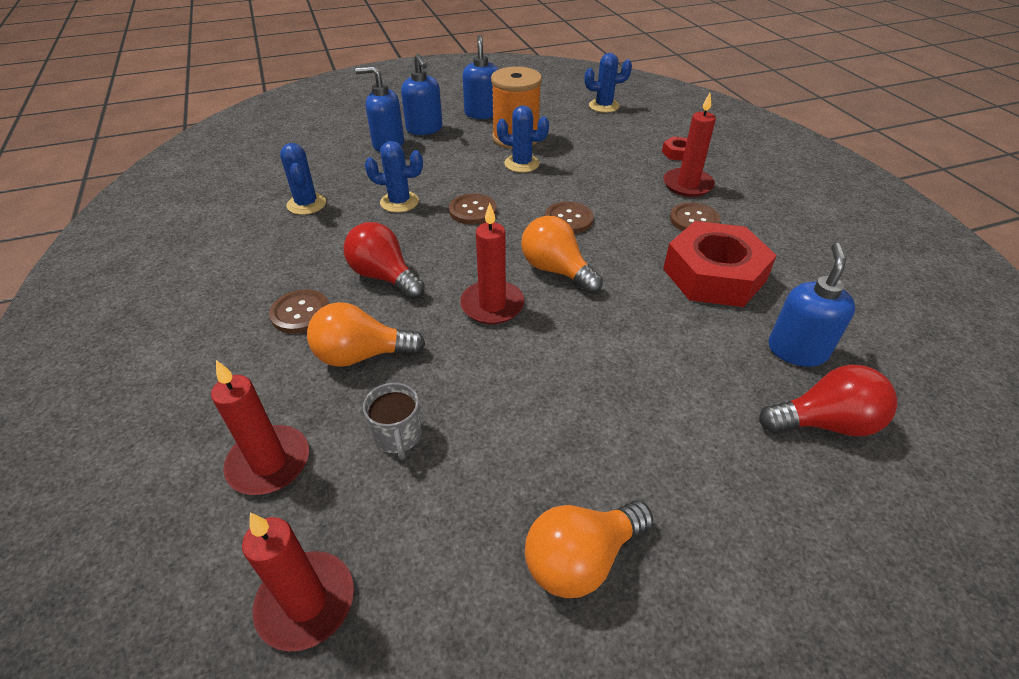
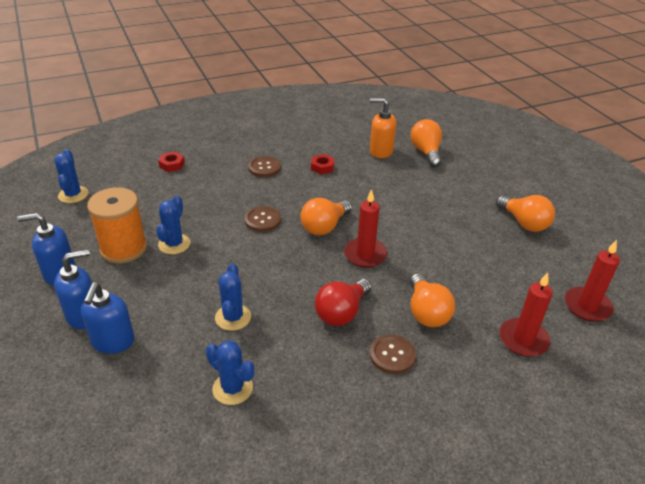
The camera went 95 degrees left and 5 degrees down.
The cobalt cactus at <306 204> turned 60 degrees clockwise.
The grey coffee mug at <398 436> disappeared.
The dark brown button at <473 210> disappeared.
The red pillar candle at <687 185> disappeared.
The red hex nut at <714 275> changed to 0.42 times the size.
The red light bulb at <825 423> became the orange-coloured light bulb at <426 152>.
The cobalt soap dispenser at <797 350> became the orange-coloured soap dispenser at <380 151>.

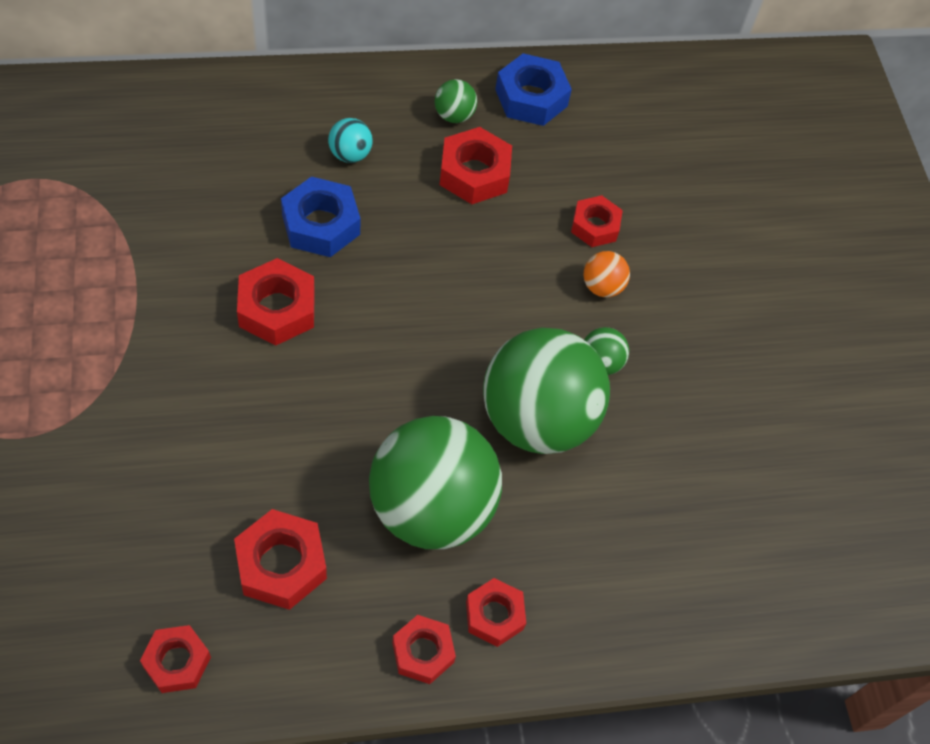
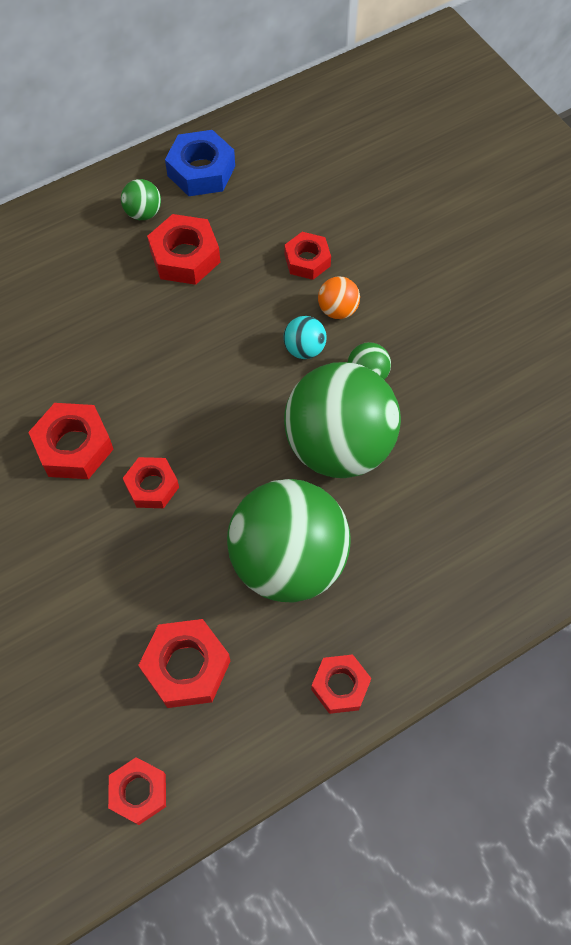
The camera went 15 degrees left and 5 degrees up.
The cobalt hex nut at <321 225> disappeared.
The turquoise ball moved from <350 154> to <304 349>.
The red hex nut moved from <494 615> to <152 486>.

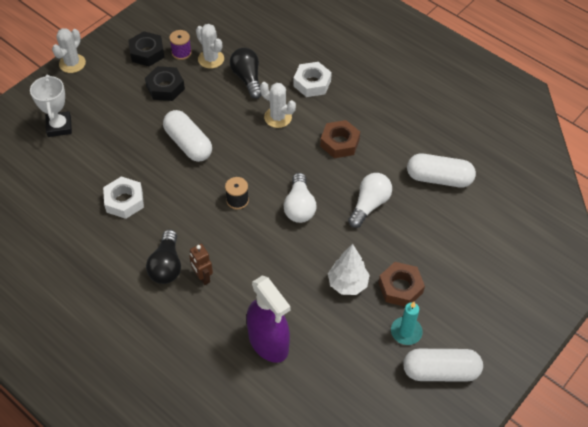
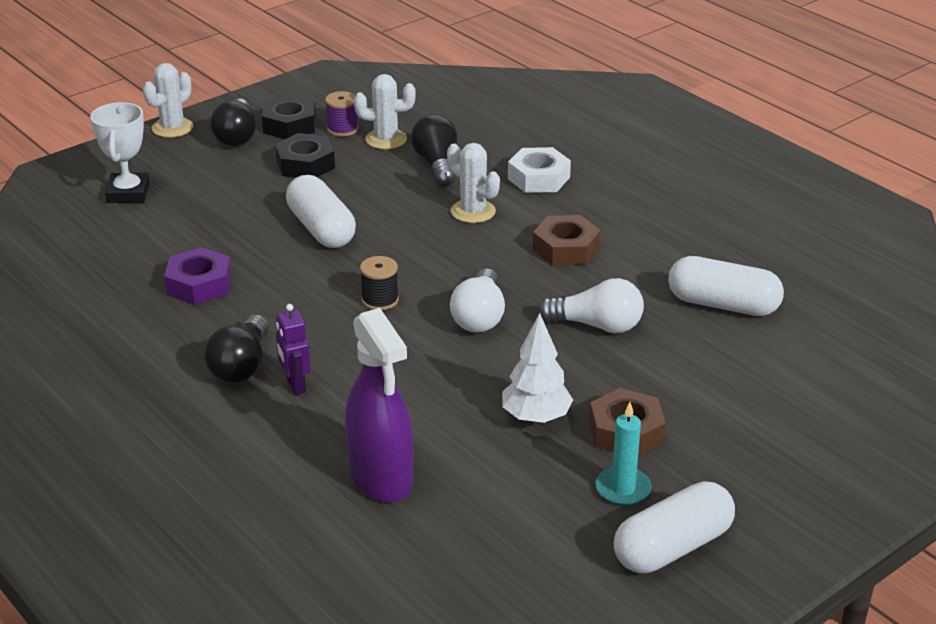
The camera went 10 degrees right and 20 degrees down.
The white hex nut at <124 201> became the purple hex nut at <199 284>.
The dark brown robot figure at <202 277> became the purple robot figure at <295 385>.
The white cactus at <211 59> turned 60 degrees counterclockwise.
The white light bulb at <369 205> turned 60 degrees clockwise.
The white capsule at <440 371> turned 45 degrees counterclockwise.
The ebony light bulb at <236 136> appeared.

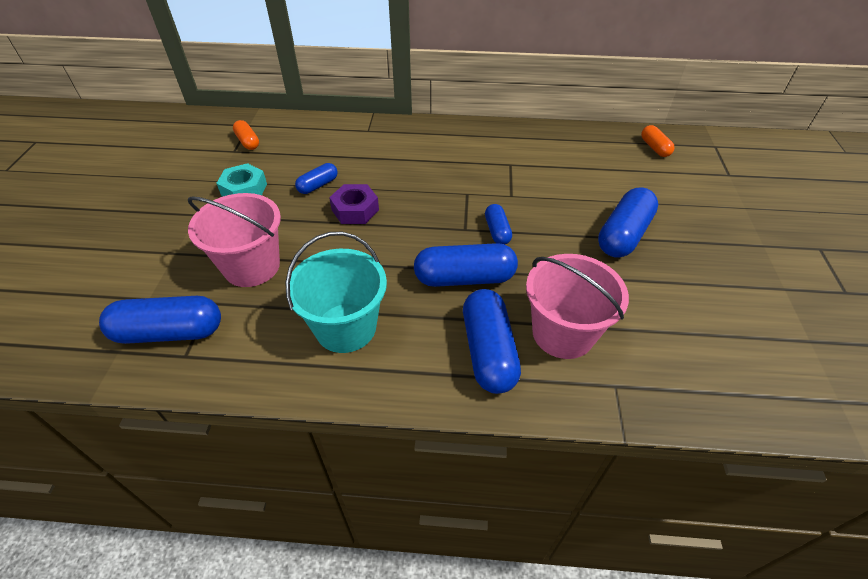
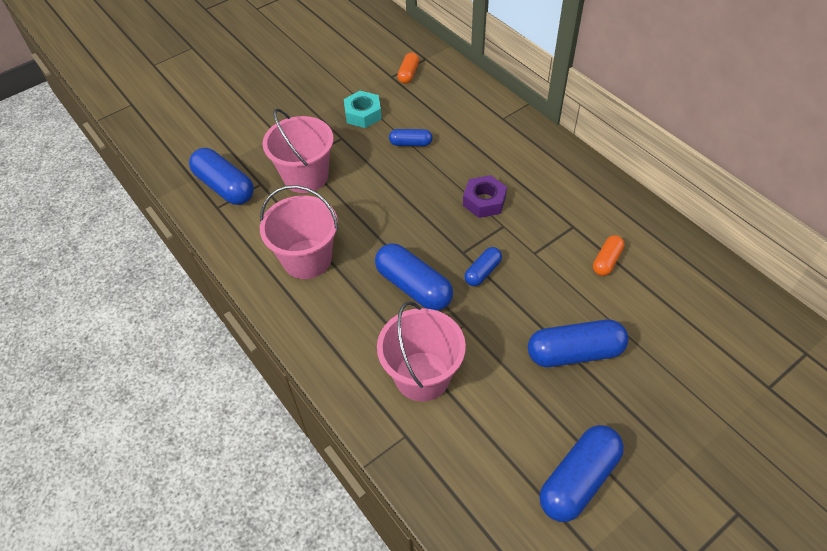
The camera went 50 degrees right and 5 degrees up.
The turquoise sand bucket at <346 327> became the rose-pink sand bucket at <307 259>.
The purple hex nut moved from <355 210> to <484 201>.
The cobalt capsule moved from <488 351> to <578 479>.
The orange-coloured capsule moved from <654 148> to <607 261>.

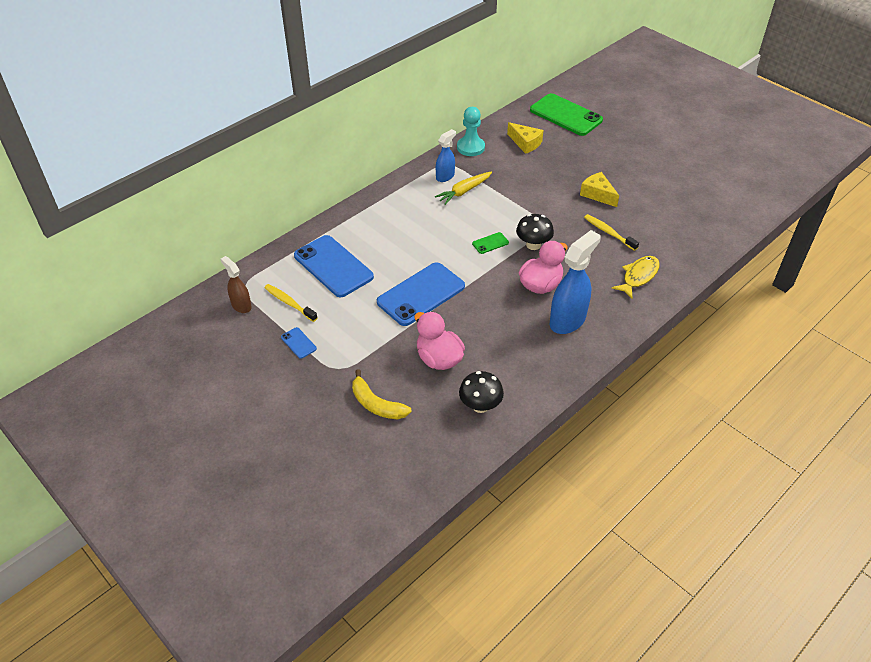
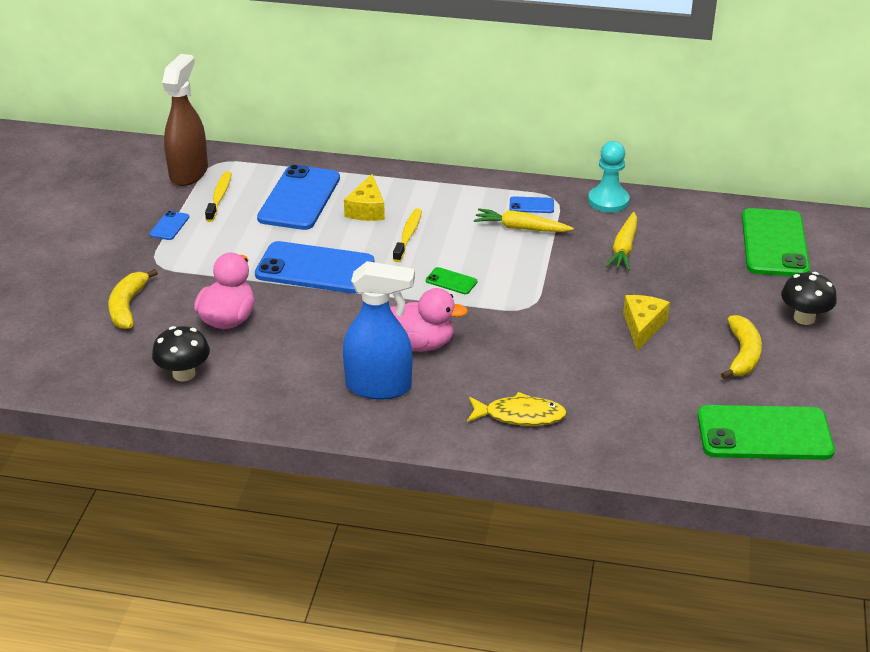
The camera went 55 degrees right and 10 degrees down.
The dark brown spray cleaner at <241 305> changed to 1.74 times the size.
The cobalt spray cleaner at <445 176> was replaced by the cobalt mobile phone at <531 205>.
The yellow cheese moved from <525 143> to <367 209>.
The ebony mushroom moved from <533 245> to <804 318>.
The yellow dental brush moved from <608 232> to <408 235>.
The yellow carrot at <624 248> appeared.
The emerald mobile phone at <764 433> appeared.
The yellow banana fruit at <743 354> appeared.

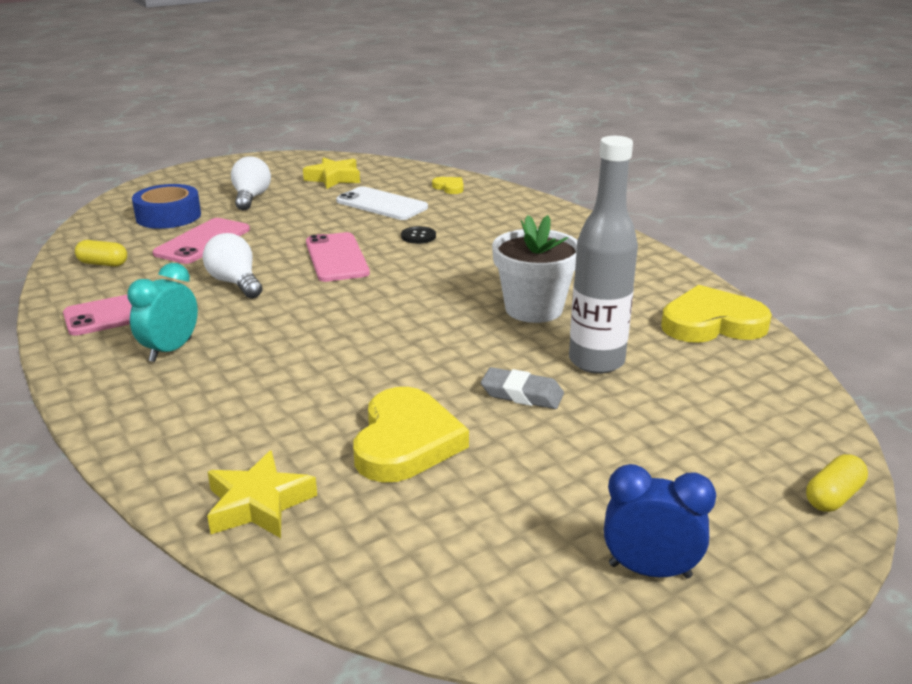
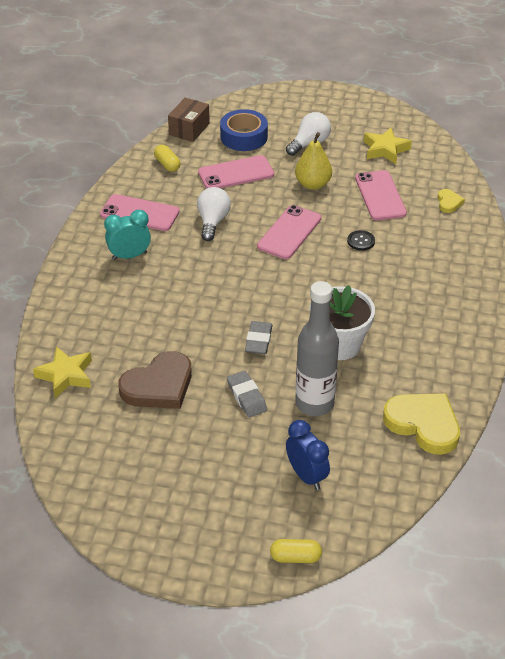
The camera went 45 degrees right and 15 degrees up.
The white mobile phone at <382 204> became the rose-pink mobile phone at <380 196>.
The yellow heart at <406 441> became the dark brown heart at <159 386>.
The cobalt alarm clock moved from <649 570> to <306 476>.
The dark brown parcel at <189 129> appeared.
The grey pencil eraser at <258 340> appeared.
The yellow pear at <313 184> appeared.

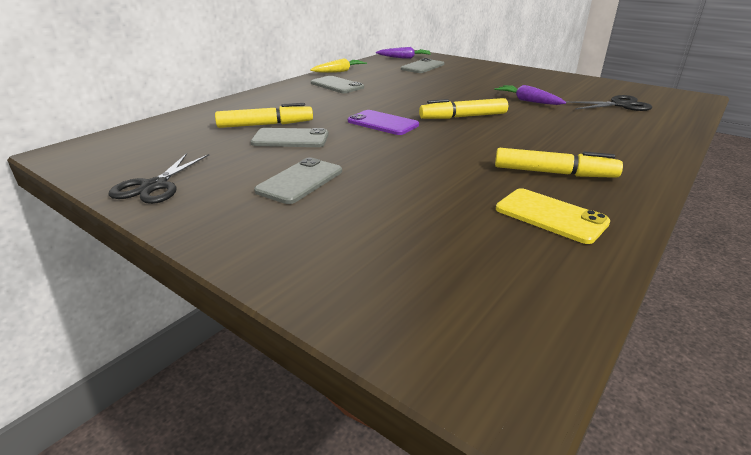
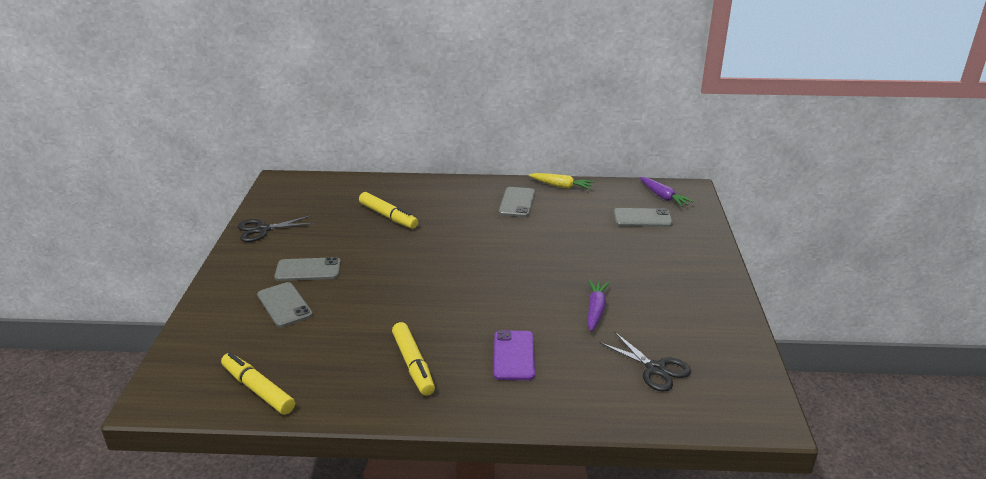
The camera went 55 degrees right and 0 degrees up.
The grey mobile phone moved from <290 139> to <284 305>.
The purple mobile phone moved from <383 123> to <514 355>.
The yellow felt pen moved from <463 117> to <258 389>.
The yellow mobile phone at <550 216> disappeared.

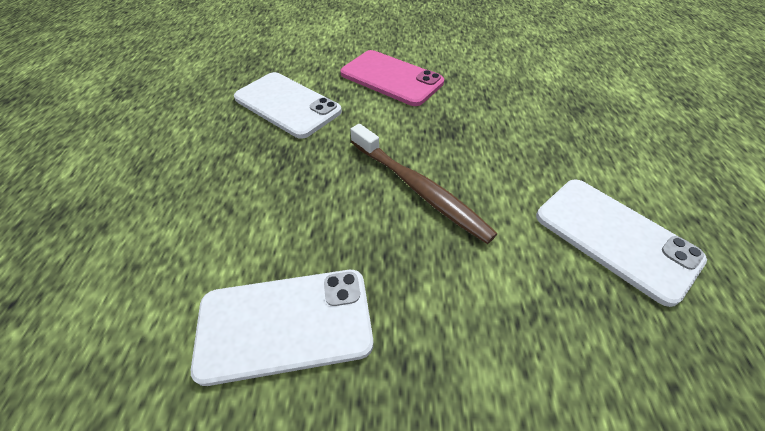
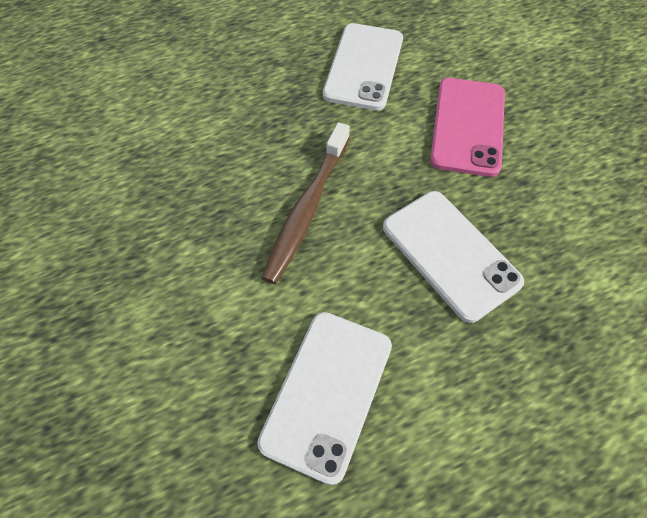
The camera went 65 degrees right and 10 degrees up.
The white mobile phone moved from <285 323> to <450 254>.

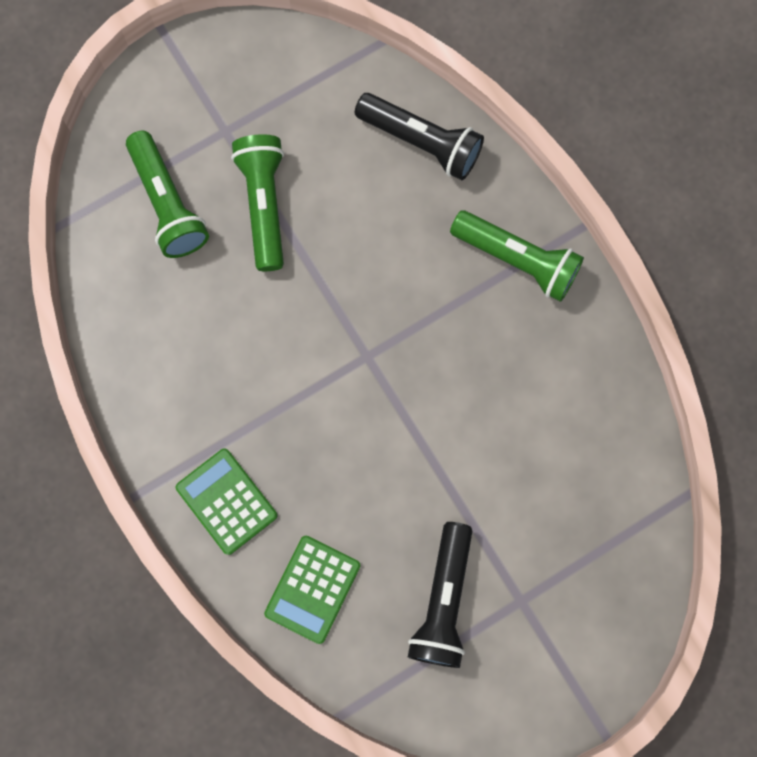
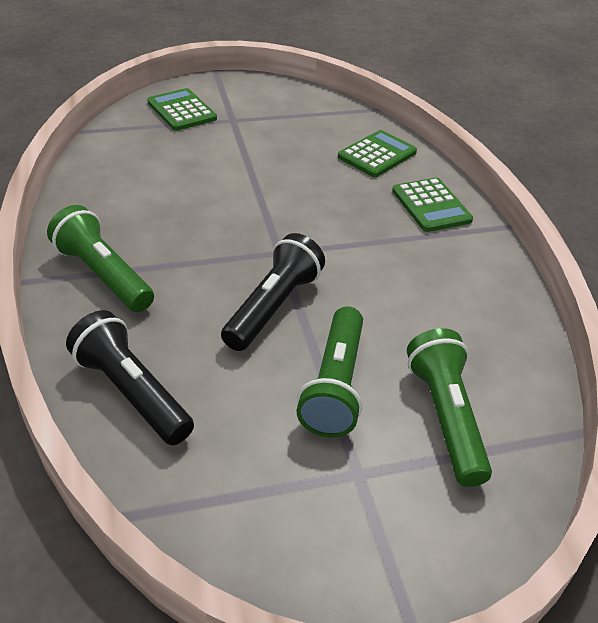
The camera went 165 degrees left and 35 degrees down.
The ebony torch moved from <443 601> to <273 306>.
The emerald pocket calculator at <181 111> appeared.

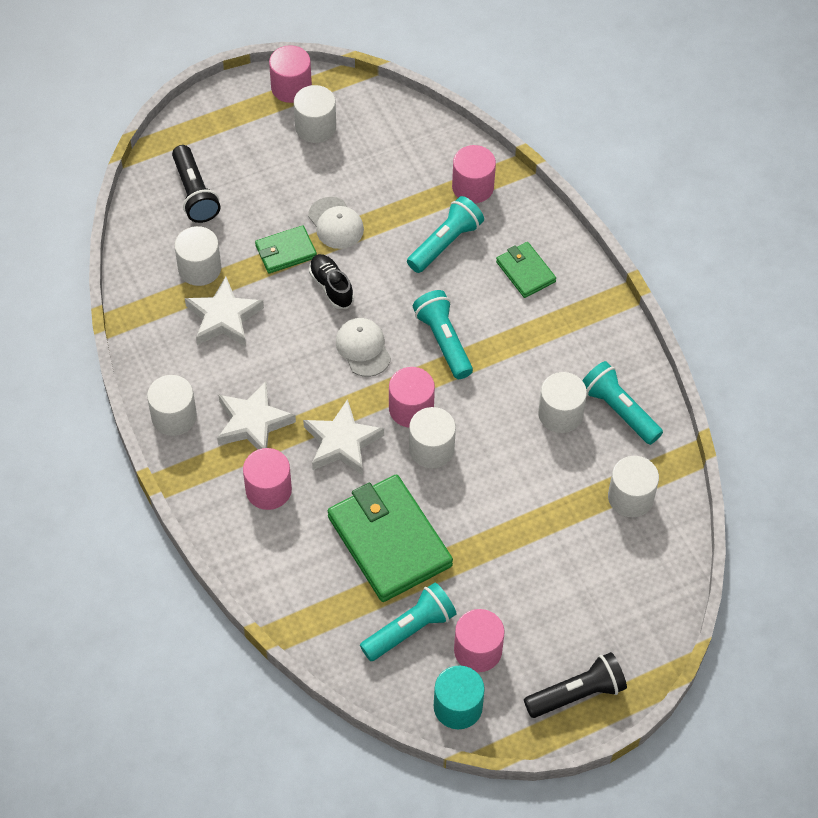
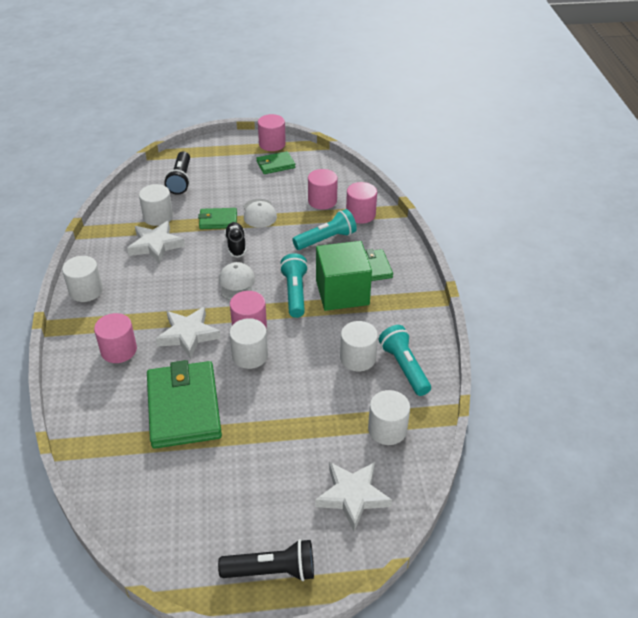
The camera went 20 degrees right and 15 degrees down.
The white five-pointed star moved from <253 423> to <352 496>.
The white solid cylinder at <315 127> was replaced by the emerald card wallet at <275 165>.
The turquoise torch at <410 629> disappeared.
The turquoise solid cylinder at <458 707> disappeared.
The rose-pink solid cylinder moved from <478 650> to <322 201>.
The emerald solid cube at <342 292> appeared.

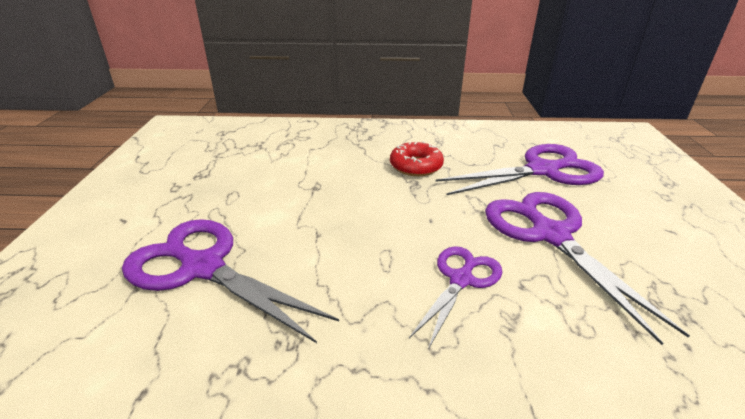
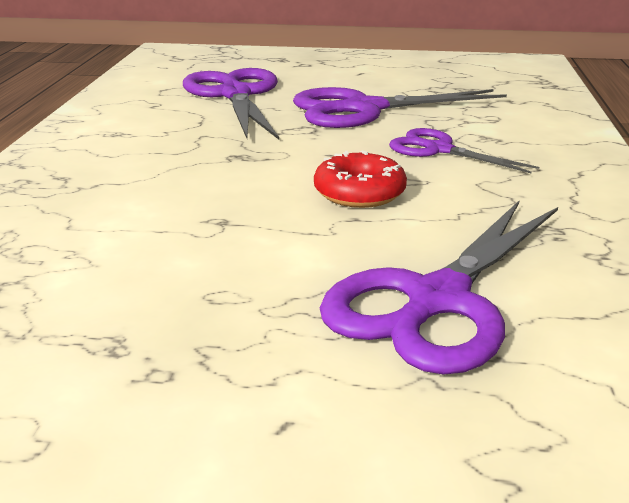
The camera went 85 degrees left and 5 degrees down.
The red doughnut moved from <416 166> to <359 192>.

